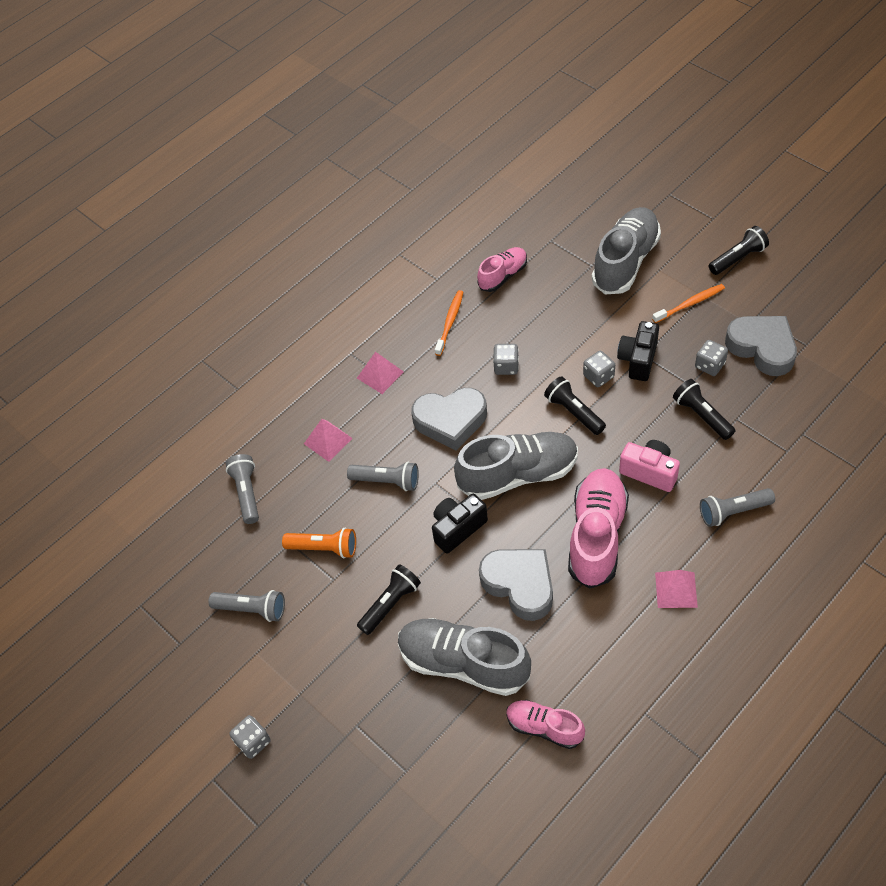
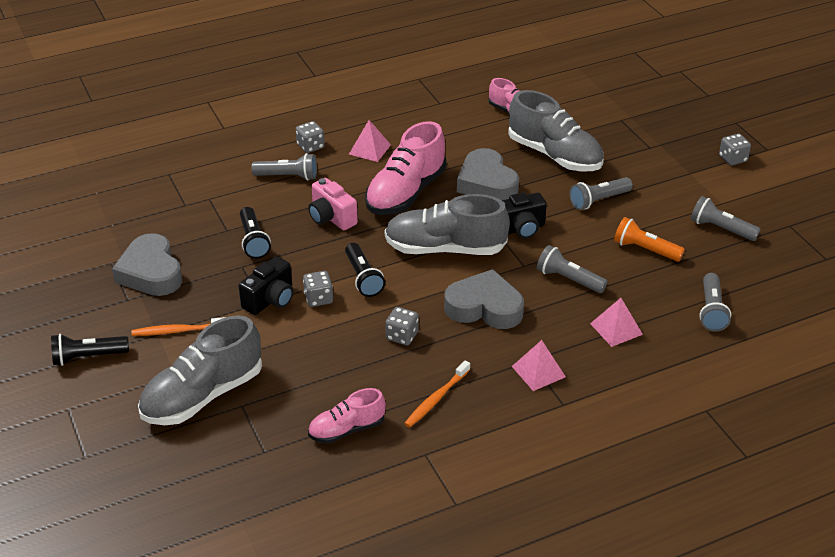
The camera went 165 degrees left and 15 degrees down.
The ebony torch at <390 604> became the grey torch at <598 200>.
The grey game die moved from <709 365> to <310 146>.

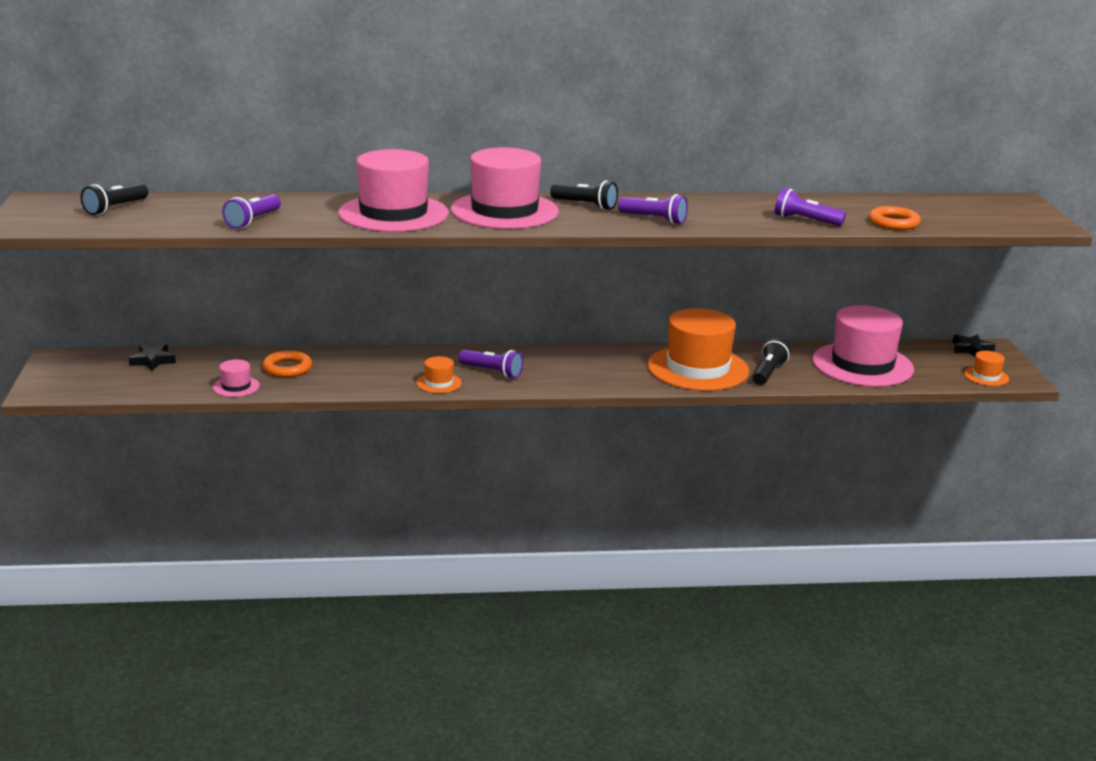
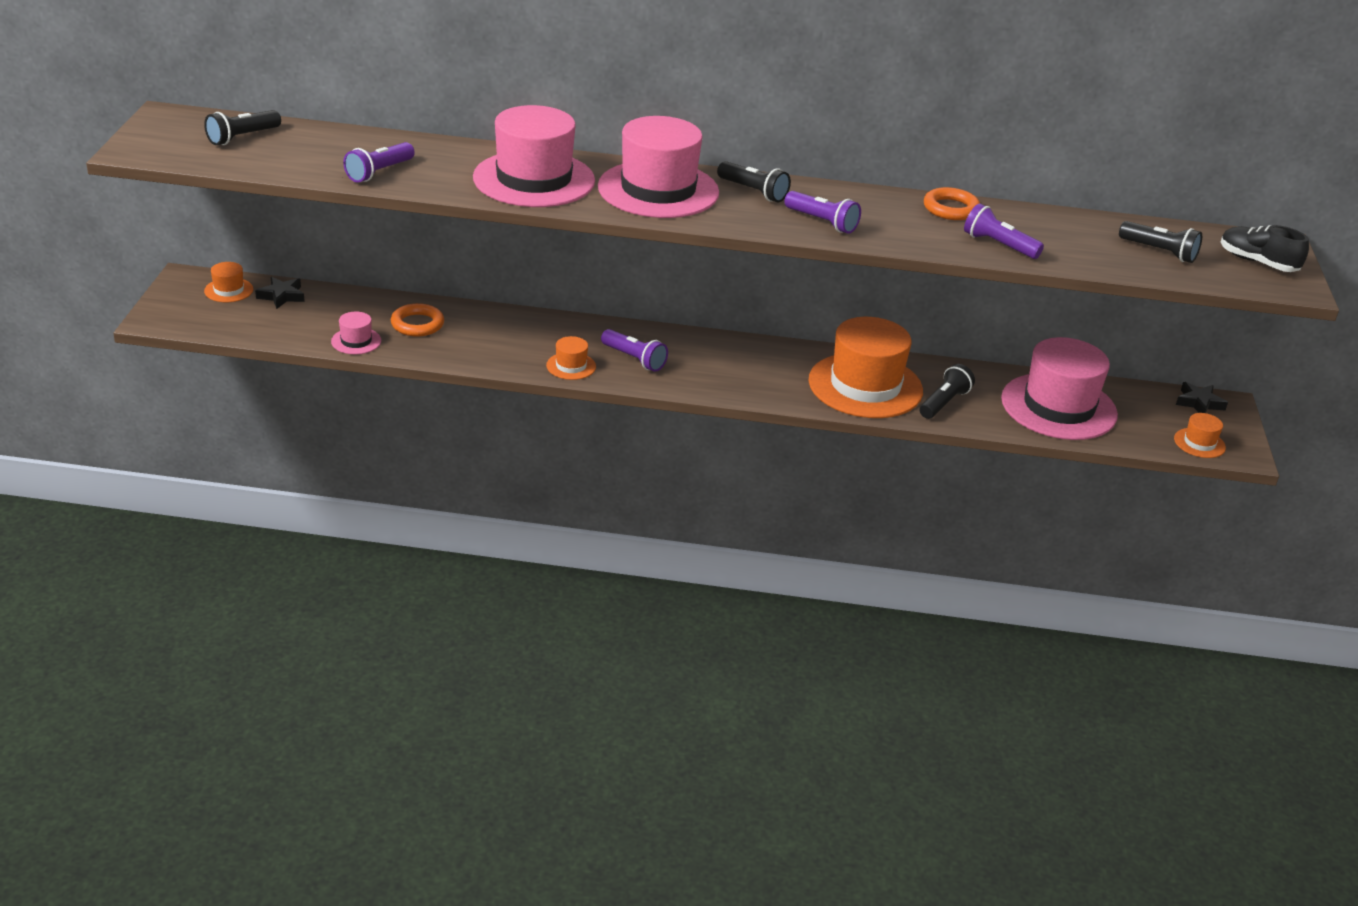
The camera went 10 degrees right and 10 degrees up.
The orange-coloured ring moved from <893 223> to <951 209>.
The orange-coloured top hat at <228 290> appeared.
The ebony torch at <1159 252> appeared.
The ebony lace-up shoe at <1257 262> appeared.

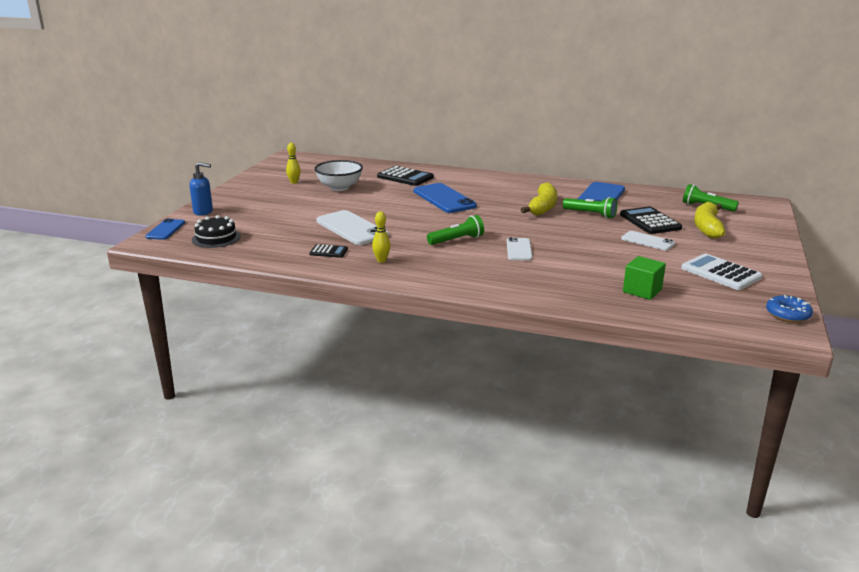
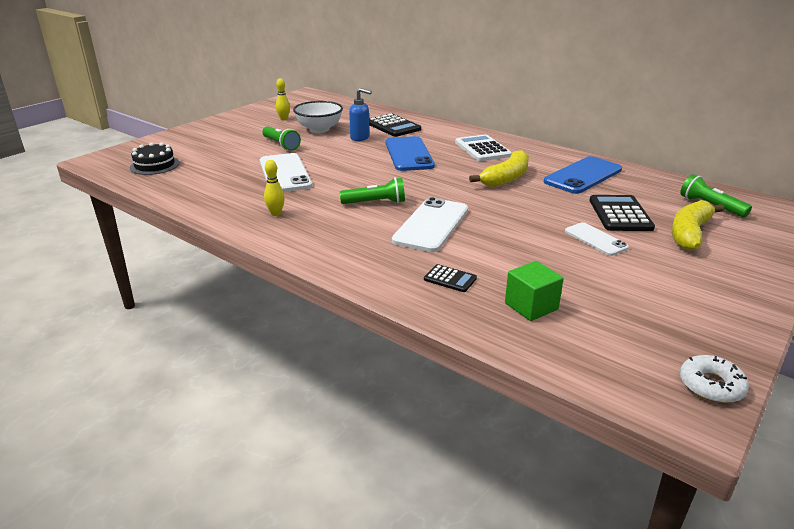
The camera went 20 degrees right and 5 degrees up.
The cobalt mobile phone at <166 230> disappeared.
The cobalt soap dispenser moved from <203 212> to <360 138>.
The ebony pocket calculator moved from <328 252> to <450 279>.
The white mobile phone at <519 250> changed to 1.73 times the size.
The emerald torch moved from <590 214> to <281 145>.
The white pocket calculator moved from <720 273> to <482 149>.
The cobalt doughnut at <788 314> became the white doughnut at <711 385>.

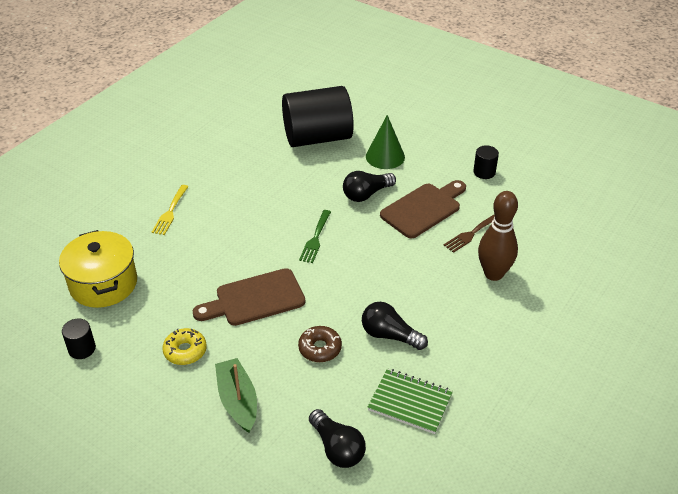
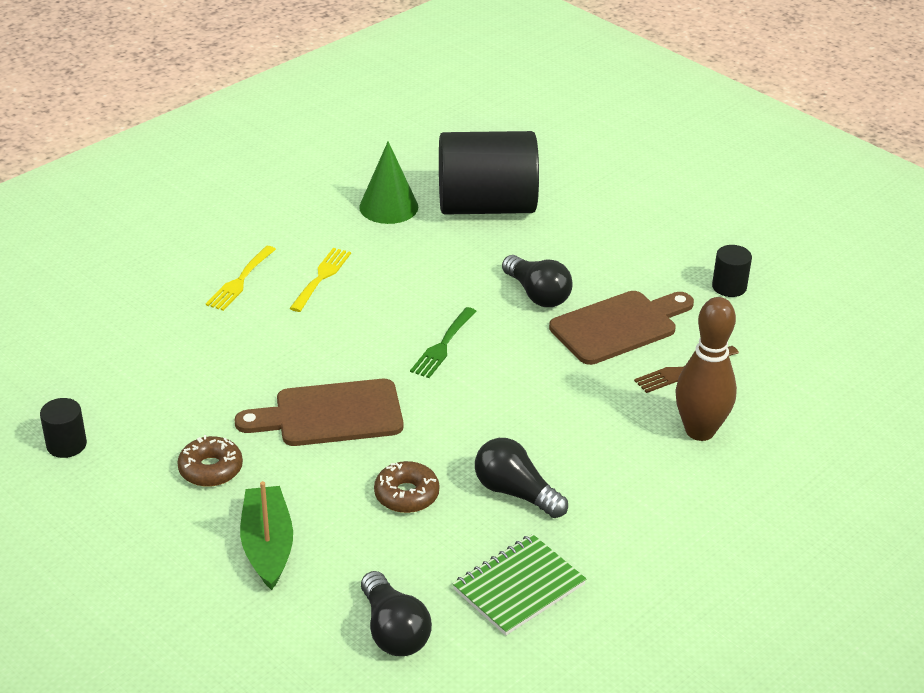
The camera went 10 degrees right and 5 degrees down.
The yellow cooking pot at <103 284> disappeared.
The yellow doughnut at <185 351> became the dark brown doughnut at <211 469>.
The ebony light bulb at <366 194> turned 105 degrees counterclockwise.
The emerald cone moved from <385 156> to <388 207>.
The emerald notebook at <410 402> turned 75 degrees counterclockwise.
The yellow dinner fork at <321 277> appeared.

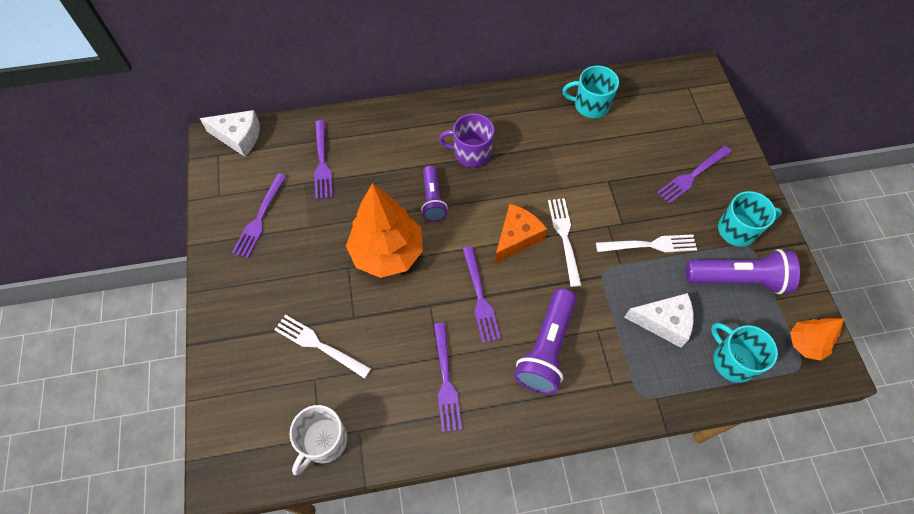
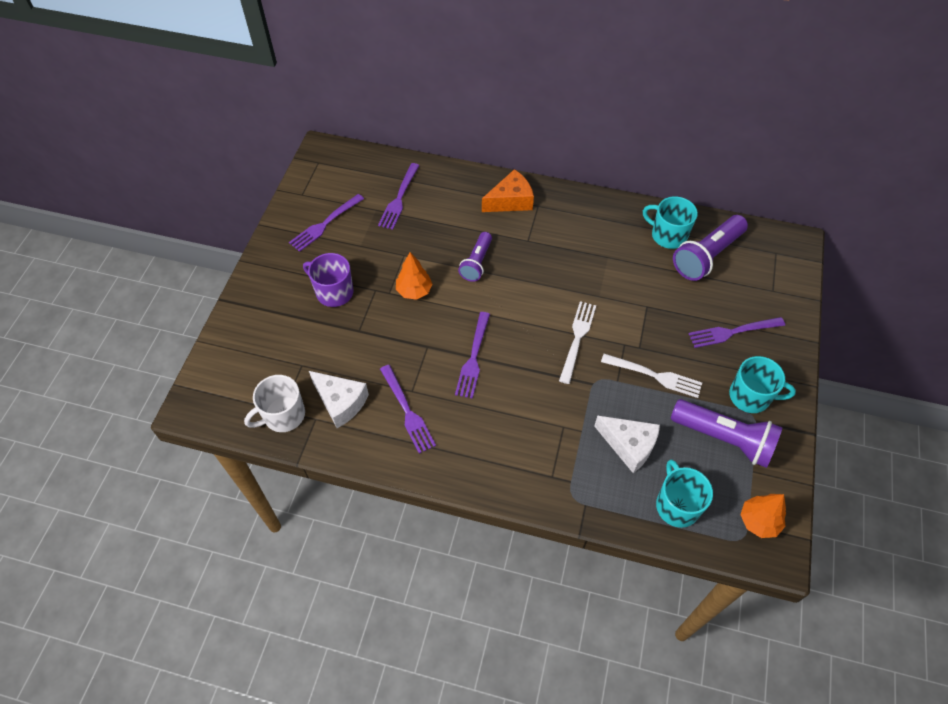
The camera went 25 degrees right and 5 degrees down.
The white cheese moved from <238 137> to <340 402>.
The white dinner fork at <319 345> disappeared.
The orange-coloured tree at <387 253> changed to 0.52 times the size.
The purple dinner fork at <446 380> turned 45 degrees counterclockwise.
The purple coffee mug moved from <471 153> to <333 292>.
The orange-coloured cheese moved from <516 237> to <510 201>.
The purple torch moved from <546 349> to <707 256>.

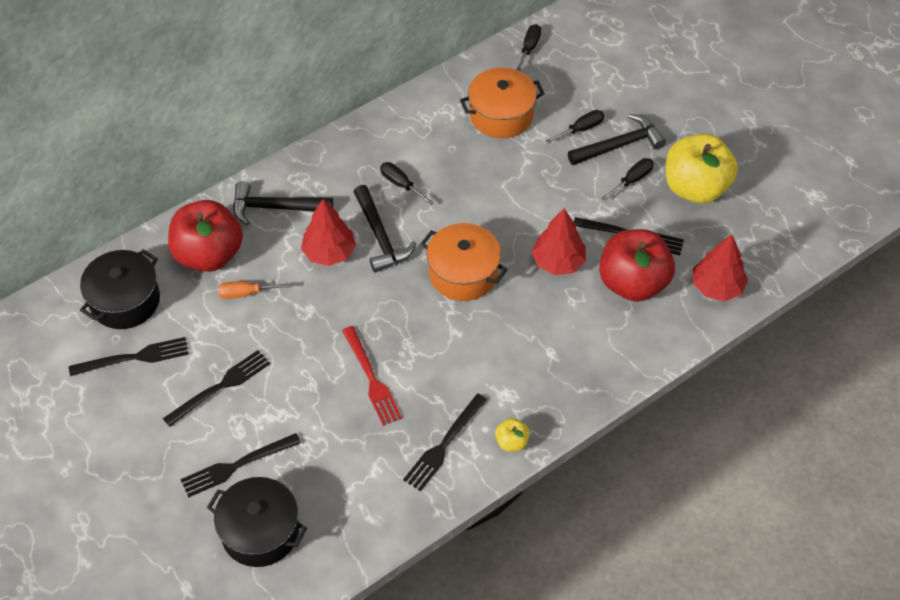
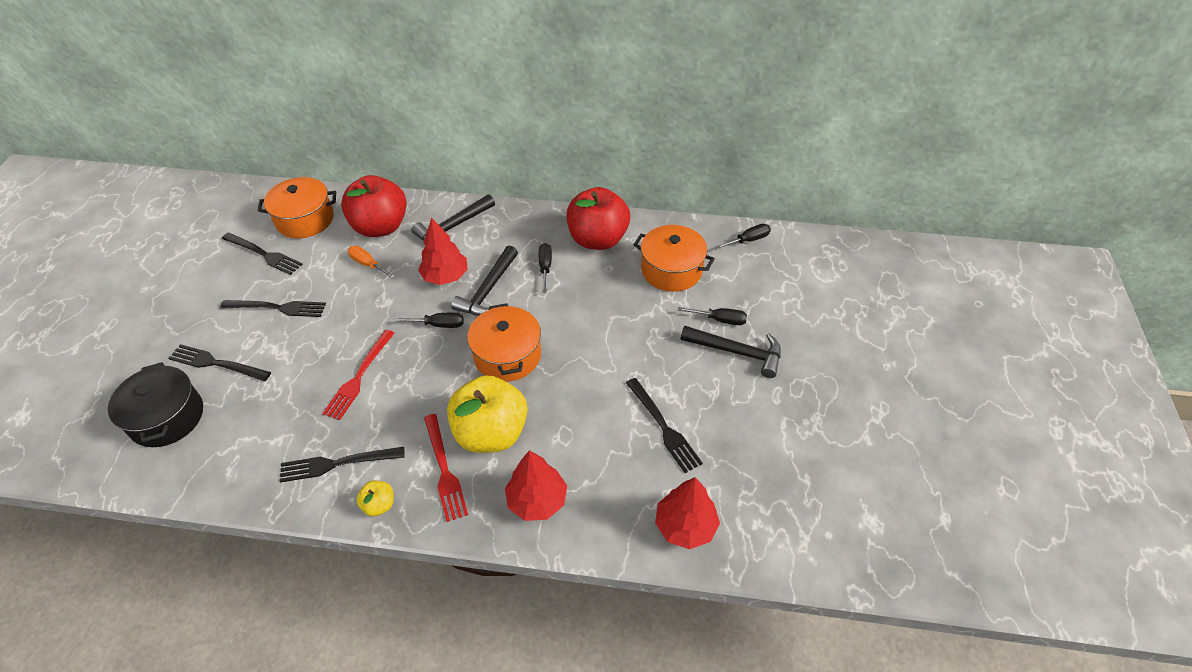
The camera went 45 degrees right and 5 degrees down.
The ebony cooking pot at <125 301> became the orange-coloured cooking pot at <305 220>.
The ebony claw hammer at <276 207> turned 90 degrees counterclockwise.
The red tree moved from <558 262> to <537 500>.
The red apple moved from <633 283> to <598 239>.
The ebony screwdriver moved from <632 180> to <439 325>.
The yellow apple moved from <695 188> to <491 433>.
The red dinner fork at <445 471> appeared.

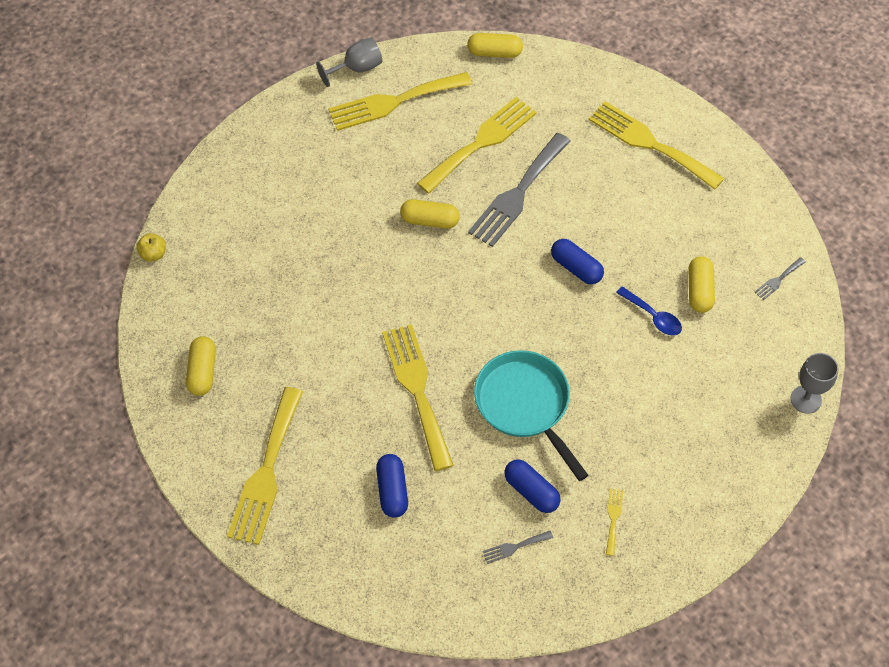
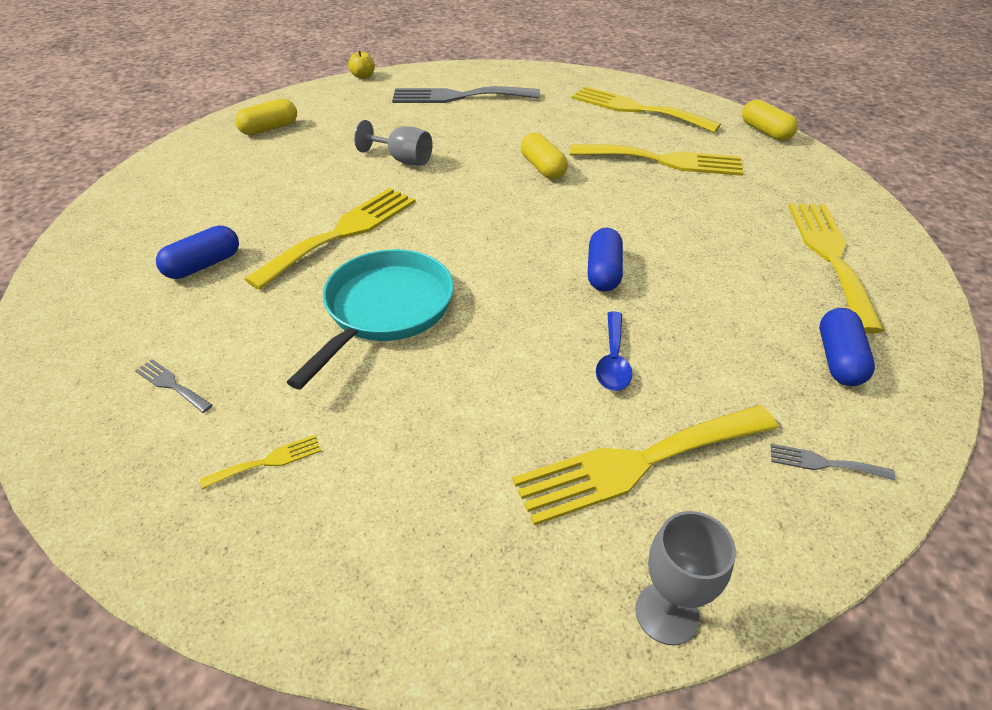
The camera went 55 degrees right and 15 degrees down.
The yellow dinner fork moved from <266 472> to <637 463>.
The grey goblet moved from <357 69> to <402 160>.
The grey dinner fork moved from <517 194> to <458 96>.
The cobalt capsule moved from <531 491> to <838 359>.
The yellow capsule at <699 291> disappeared.

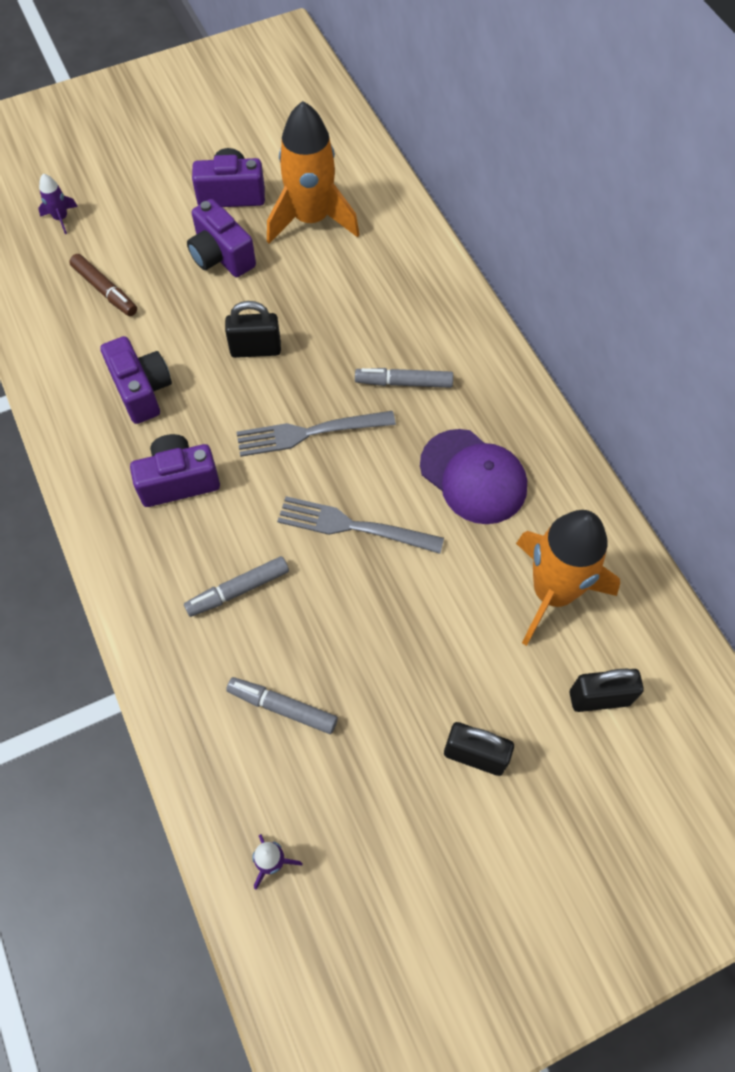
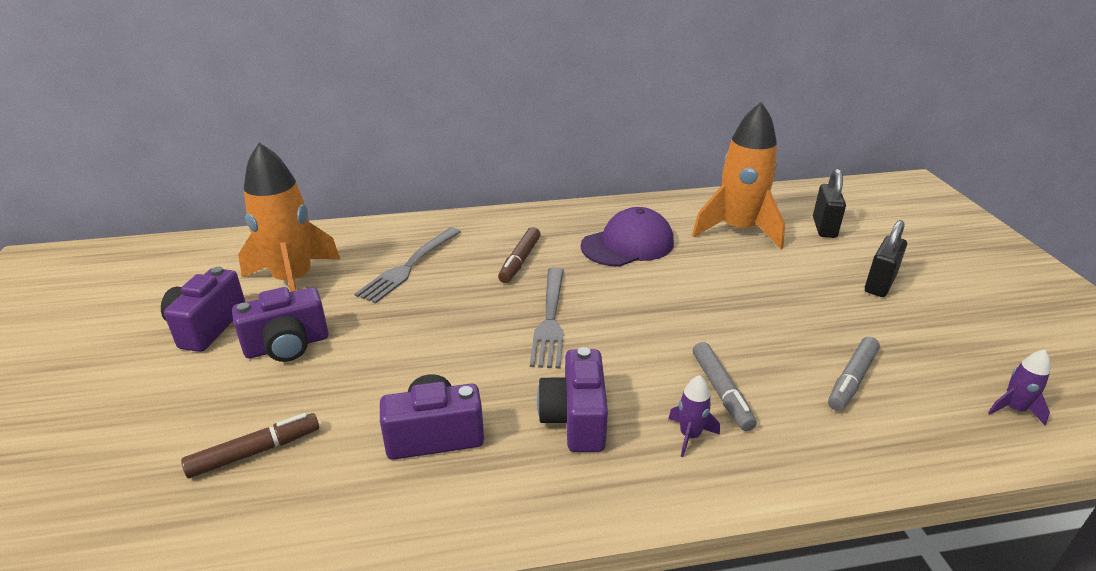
The camera went 75 degrees left and 30 degrees down.
The purple spaceship moved from <61 218> to <690 435>.
The ebony padlock at <255 349> disappeared.
The grey dinner fork moved from <353 526> to <409 266>.
The grey felt pen at <404 383> became the dark brown felt pen at <520 261>.

